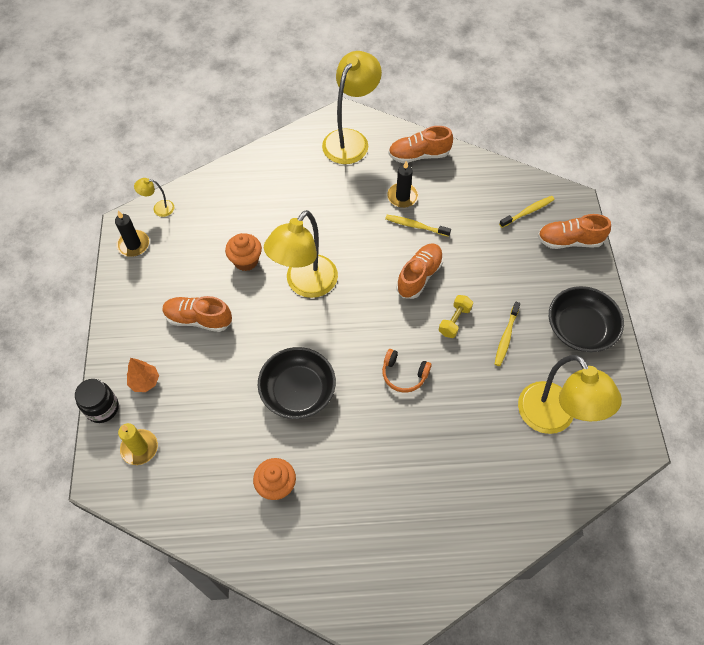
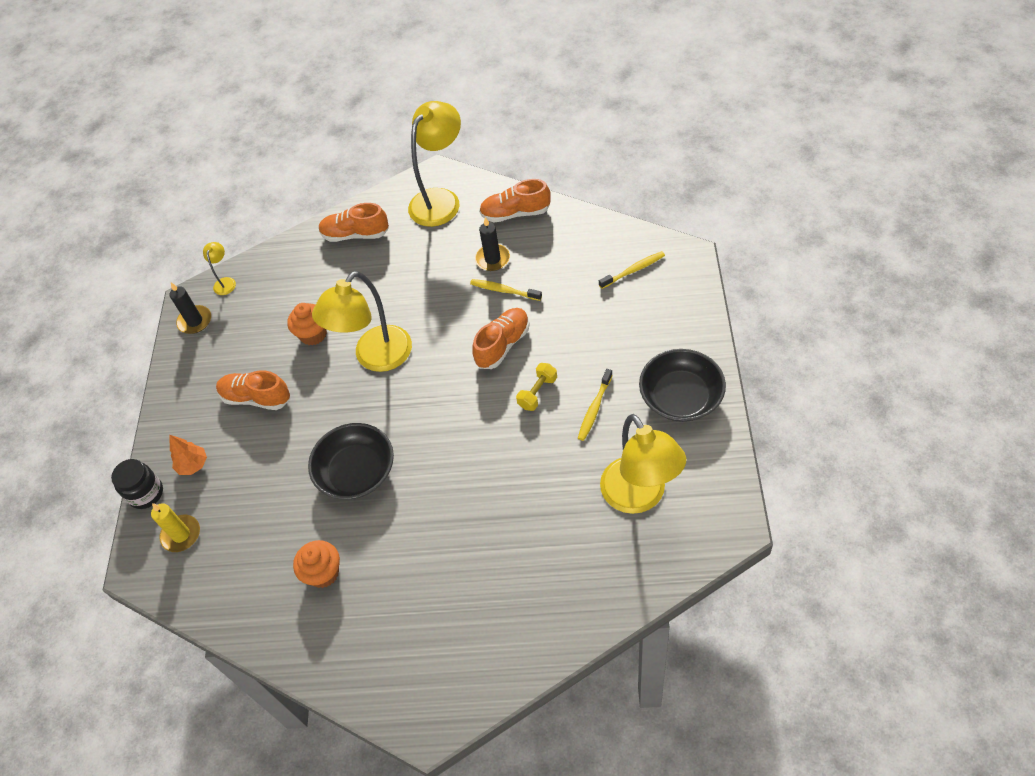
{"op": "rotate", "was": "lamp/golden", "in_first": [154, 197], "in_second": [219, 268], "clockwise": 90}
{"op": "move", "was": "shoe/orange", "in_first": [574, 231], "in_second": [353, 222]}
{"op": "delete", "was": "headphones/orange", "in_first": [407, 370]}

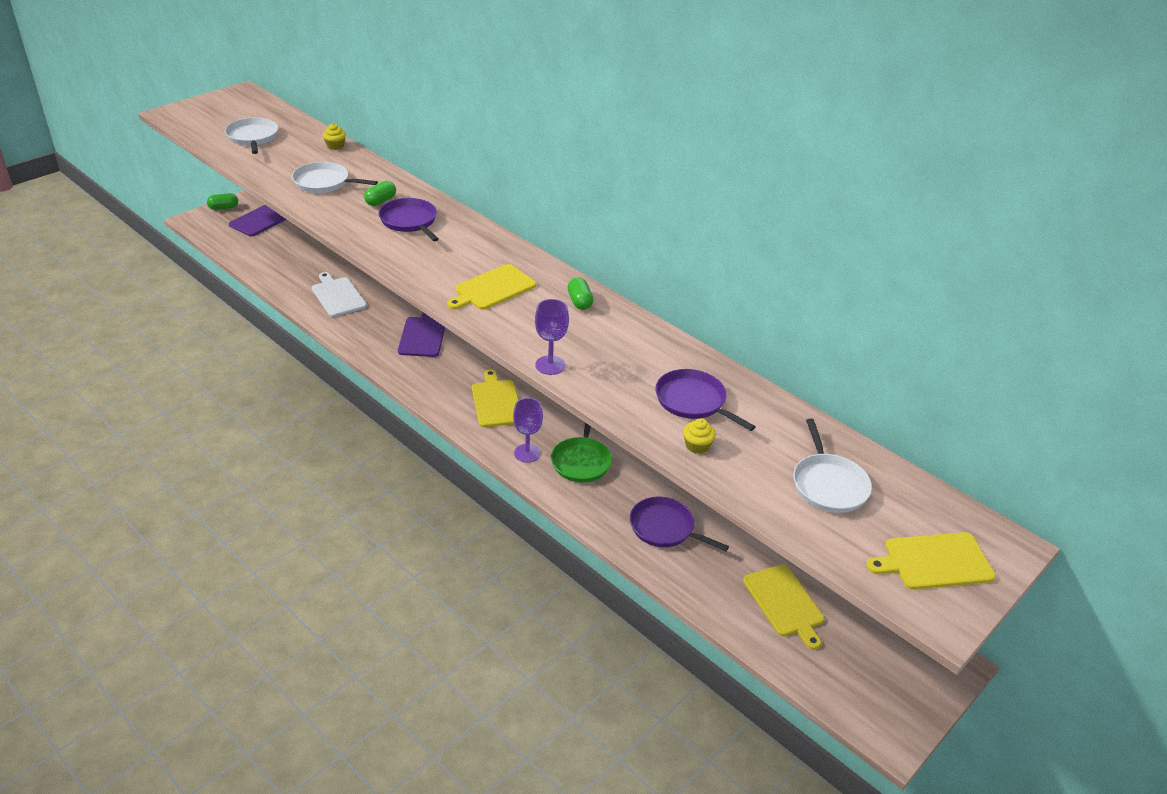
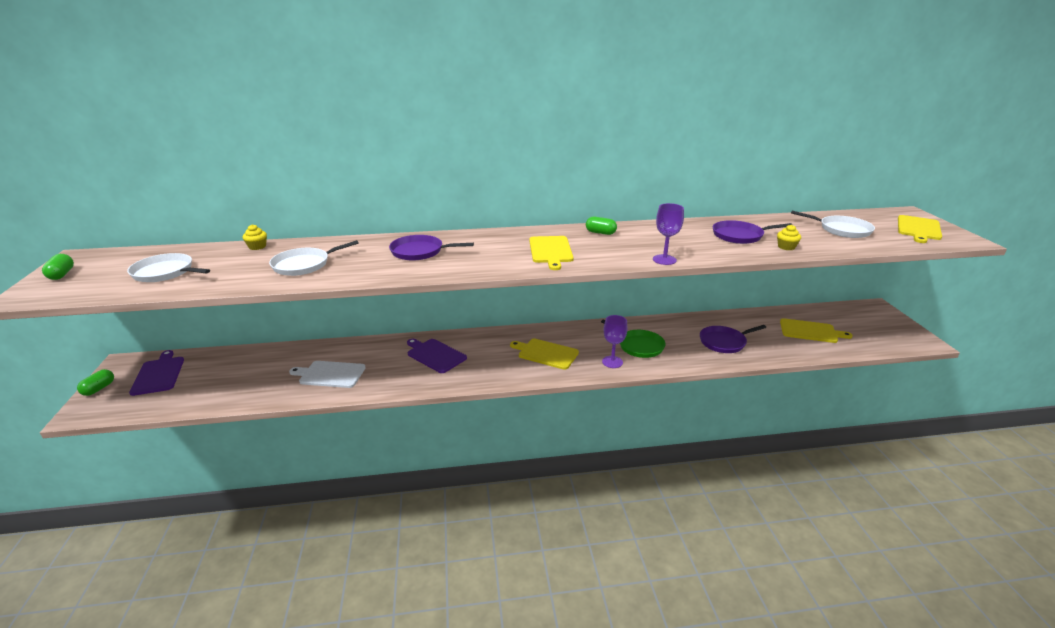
{"op": "move", "was": "capsule/leaf-green", "in_first": [380, 193], "in_second": [58, 267]}

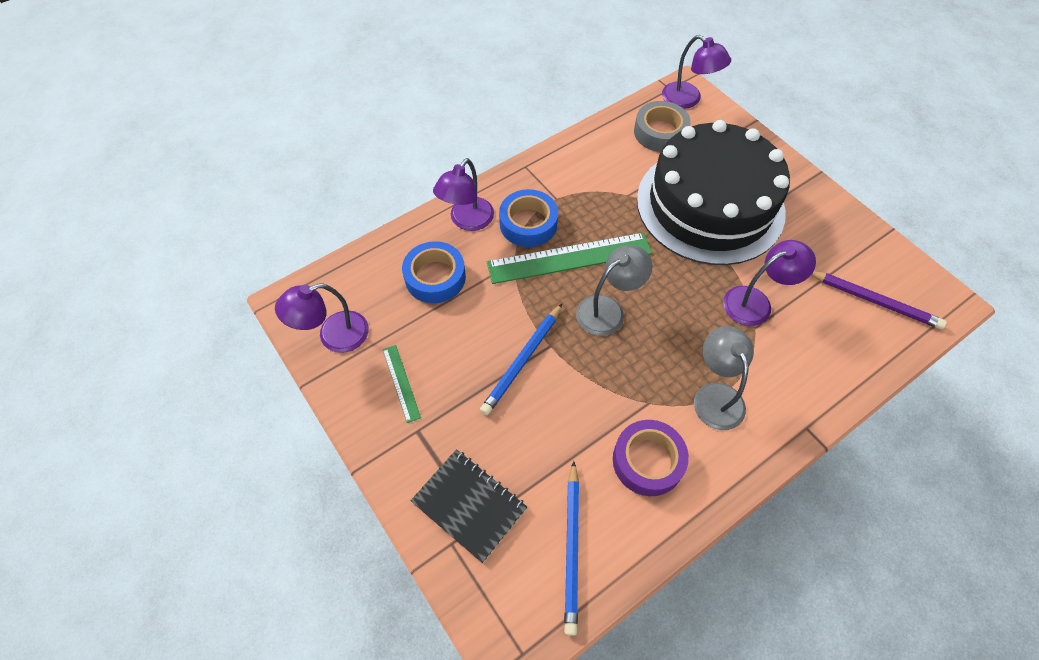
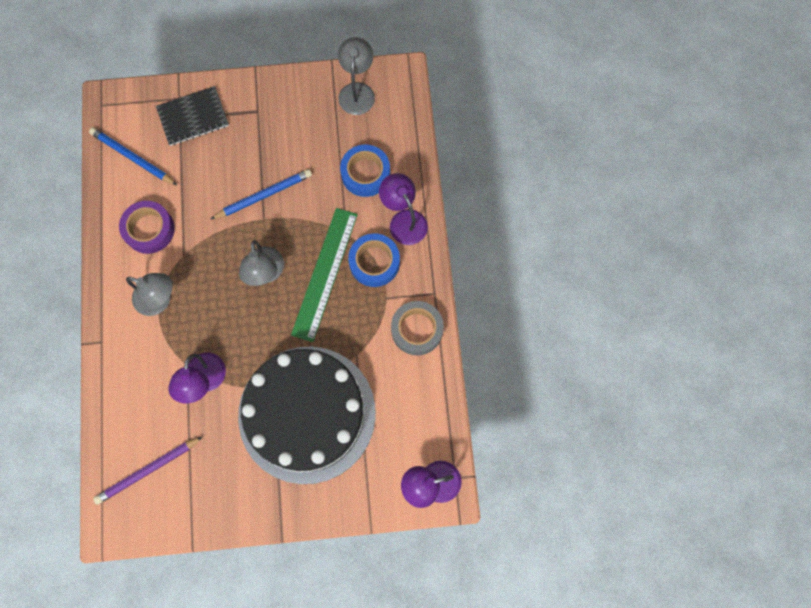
{"op": "move", "was": "roll of tape/ash-grey", "in_first": [662, 126], "in_second": [417, 328]}
{"op": "recolor", "was": "lamp/violet", "now": "lamp/ash-grey", "in_first": [322, 318], "in_second": [356, 76]}
{"op": "rotate", "was": "pencil/cobalt", "in_first": [521, 359], "in_second": [261, 194], "clockwise": 90}
{"op": "delete", "was": "straightedge/leaf-green", "in_first": [402, 384]}

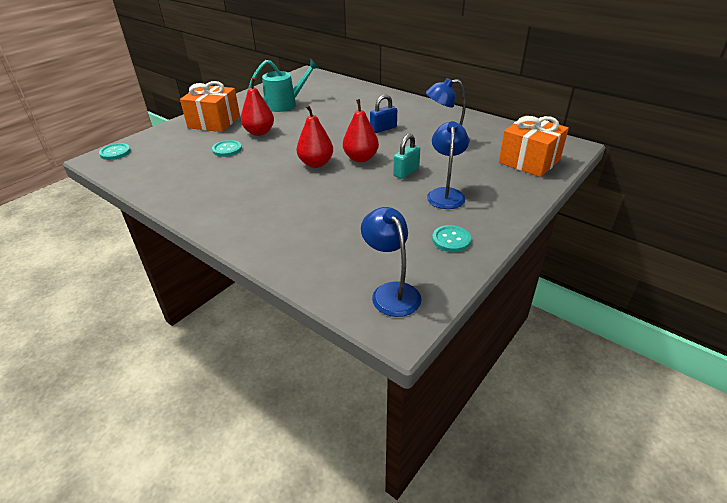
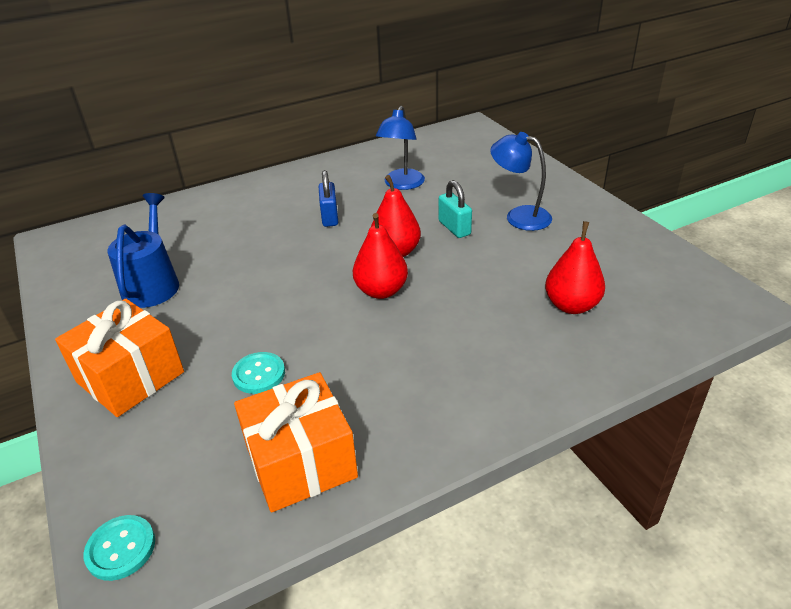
{"op": "recolor", "was": "watering pot/aqua", "now": "watering pot/cobalt", "in_first": [284, 86], "in_second": [143, 250]}
{"op": "move", "was": "pear/crimson", "in_first": [257, 107], "in_second": [575, 267]}
{"op": "move", "was": "gift/orange", "in_first": [534, 146], "in_second": [296, 442]}
{"op": "delete", "was": "lamp/cobalt", "in_first": [391, 262]}
{"op": "delete", "was": "sewing button/aqua", "in_first": [451, 238]}

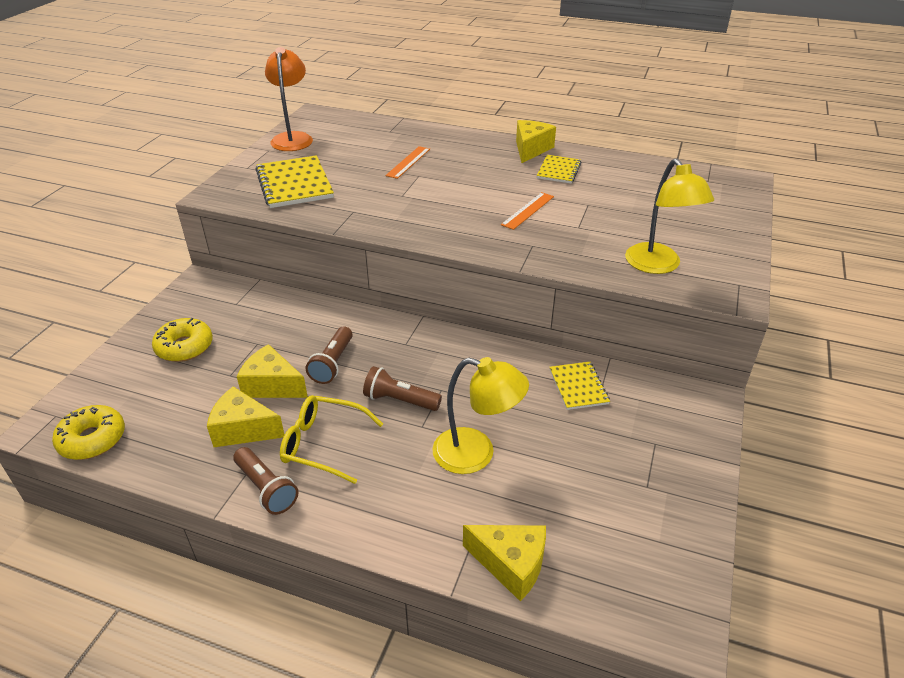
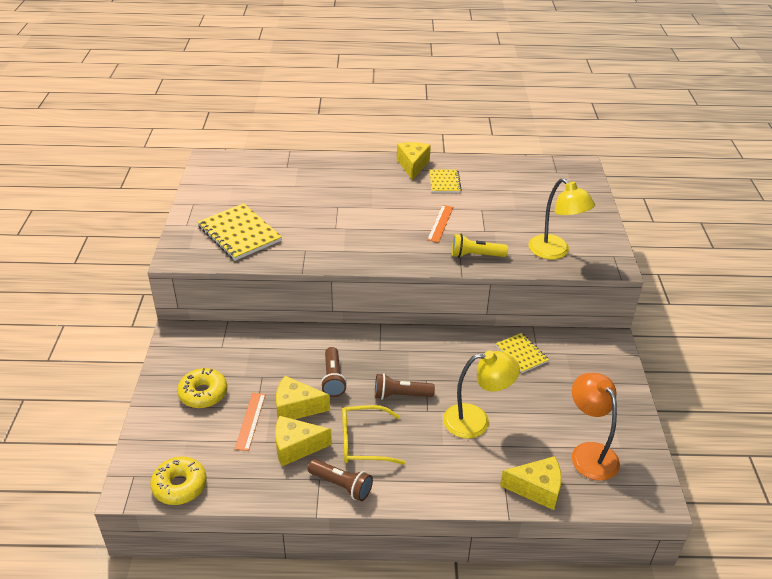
{"op": "move", "was": "lamp/orange", "in_first": [289, 99], "in_second": [596, 426]}
{"op": "move", "was": "straightedge/orange", "in_first": [407, 162], "in_second": [250, 422]}
{"op": "insert", "now": "flashlight/golden", "in_second": [480, 246]}

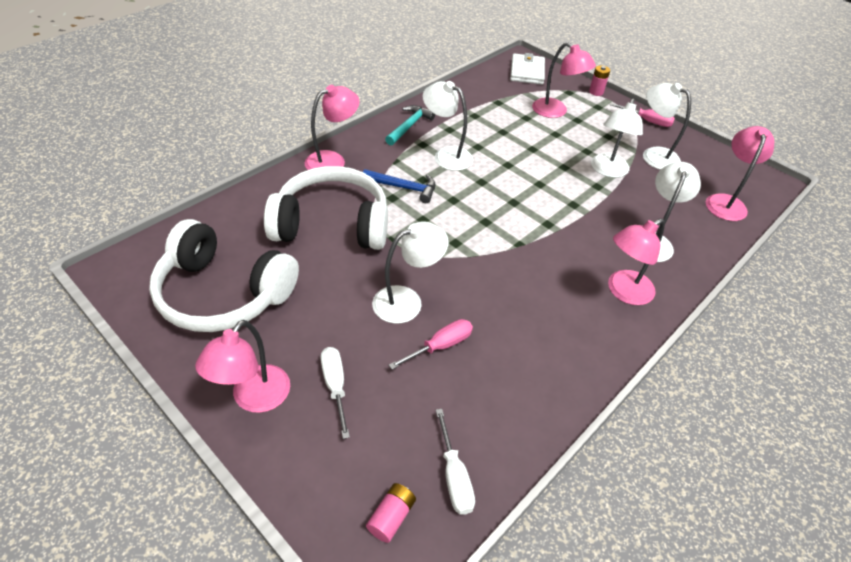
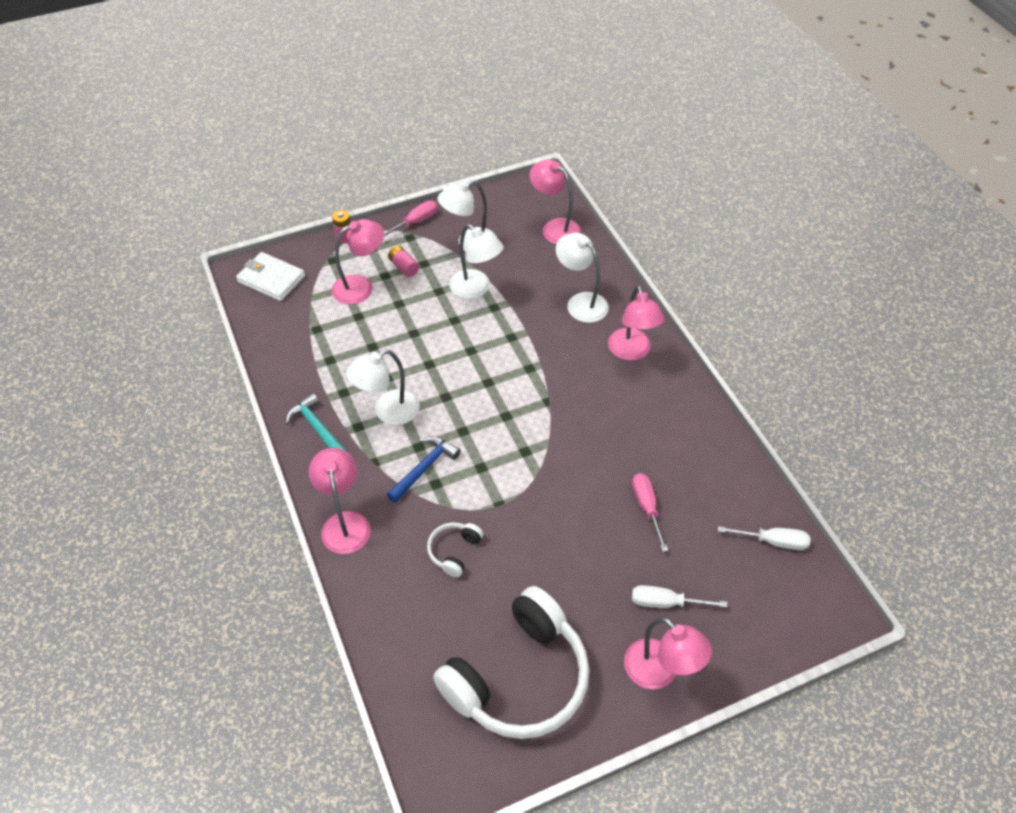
{"op": "resize", "was": "headphones/pure white", "in_first": [326, 208], "in_second": [455, 550], "ratio": 0.42}
{"op": "delete", "was": "lamp/pure white", "in_first": [410, 272]}
{"op": "move", "was": "battery/pink", "in_first": [391, 513], "in_second": [403, 261]}

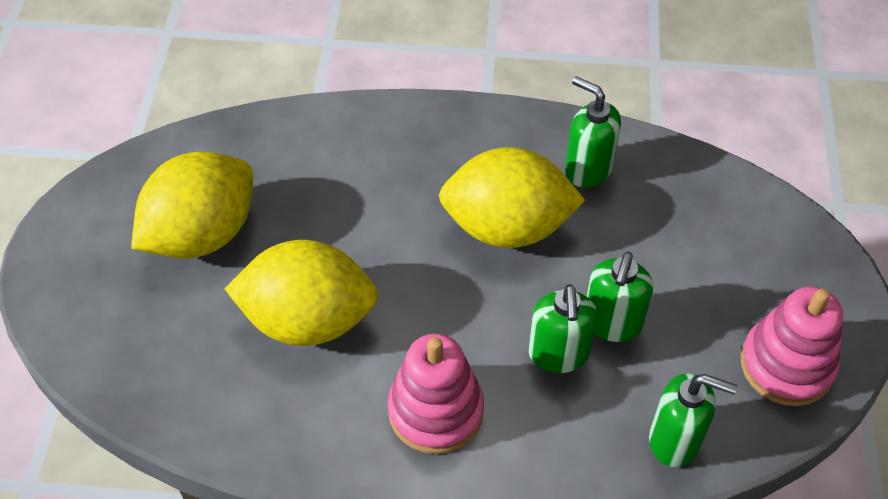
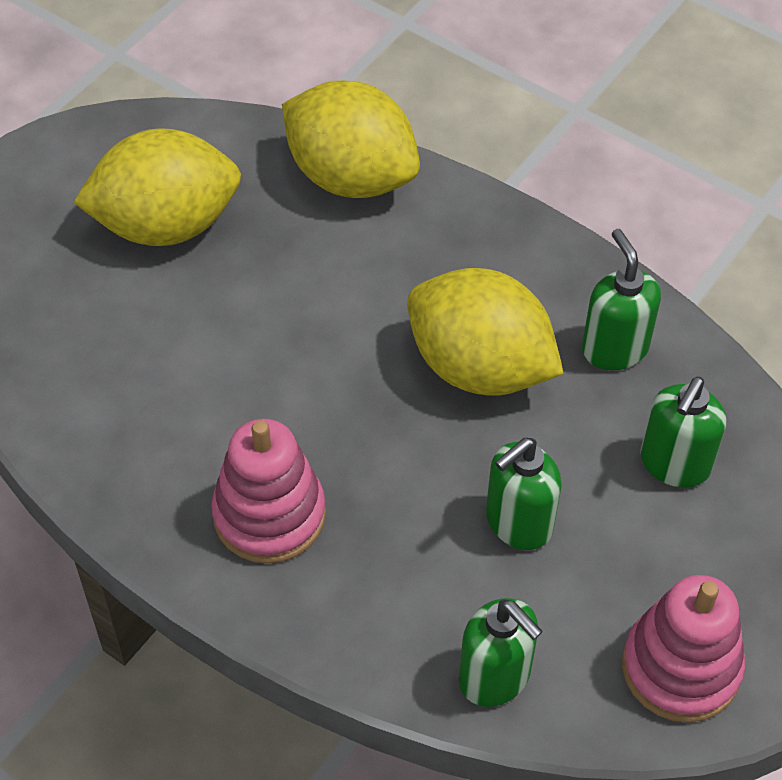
{"op": "move", "was": "lemon/golden", "in_first": [301, 293], "in_second": [351, 139]}
{"op": "move", "was": "soap dispenser/leaf-green", "in_first": [562, 328], "in_second": [683, 432]}

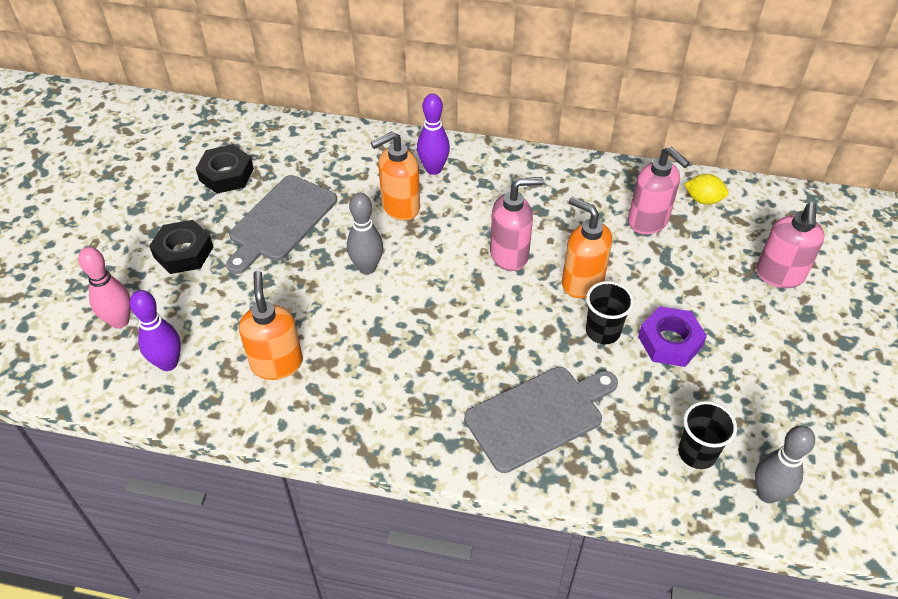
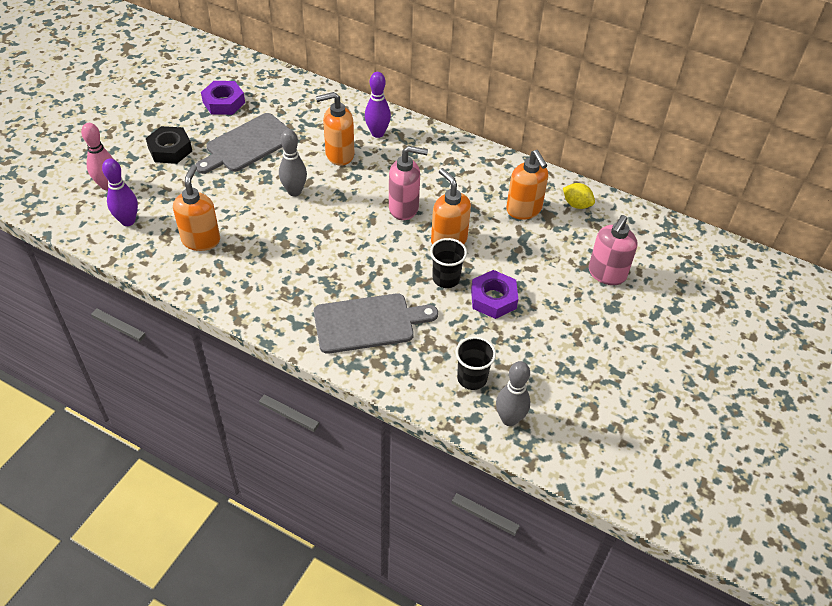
{"op": "recolor", "was": "hexagon nut/black", "now": "hexagon nut/violet", "in_first": [225, 169], "in_second": [223, 98]}
{"op": "recolor", "was": "soap dispenser/pink", "now": "soap dispenser/orange", "in_first": [659, 190], "in_second": [527, 185]}

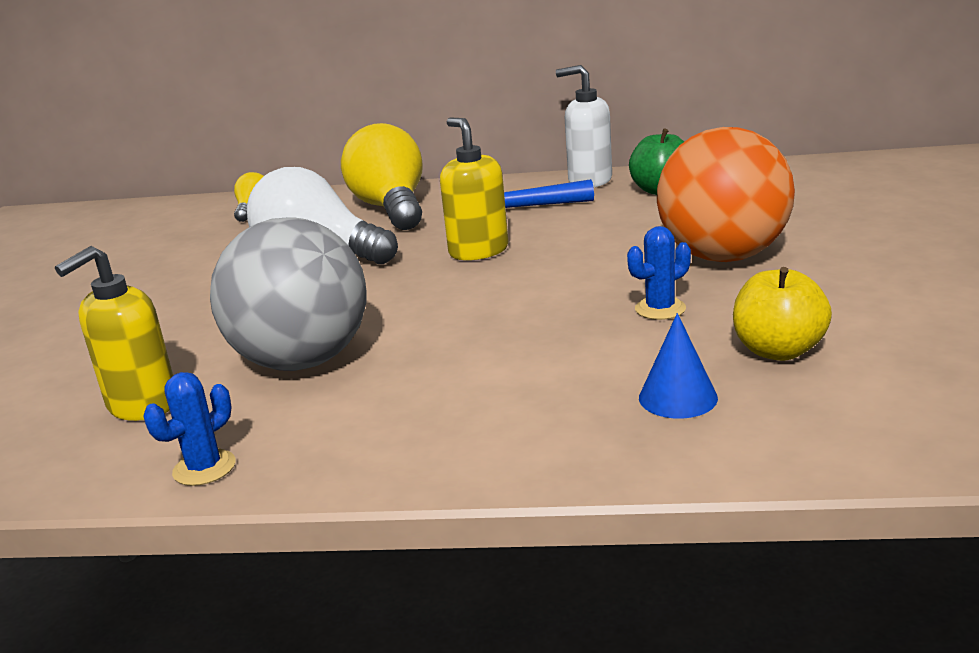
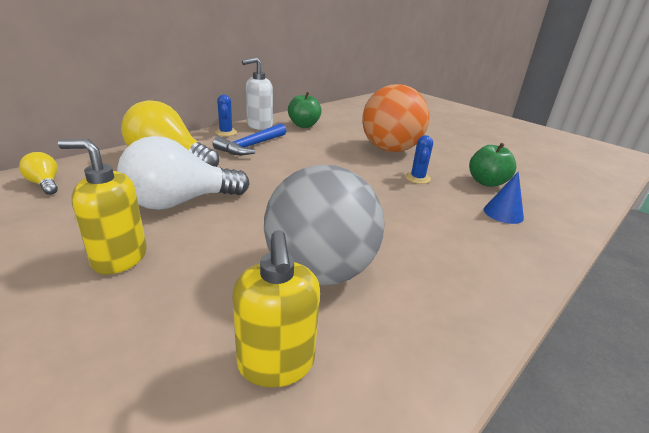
{"op": "move", "was": "soap dispenser/golden", "in_first": [474, 188], "in_second": [102, 207]}
{"op": "recolor", "was": "apple fruit/golden", "now": "apple fruit/leaf-green", "in_first": [782, 314], "in_second": [492, 165]}
{"op": "move", "was": "prickly plant/cobalt", "in_first": [189, 429], "in_second": [226, 115]}

